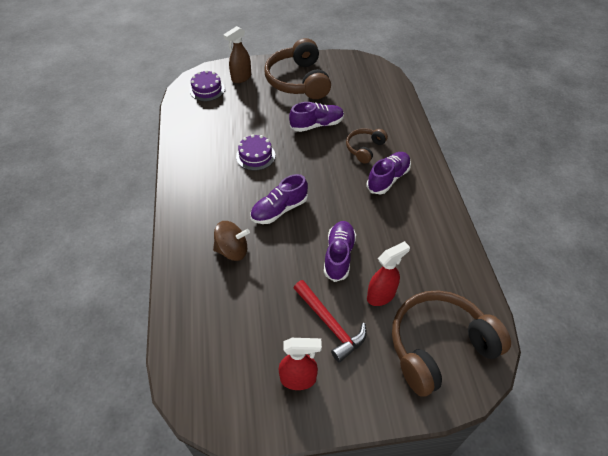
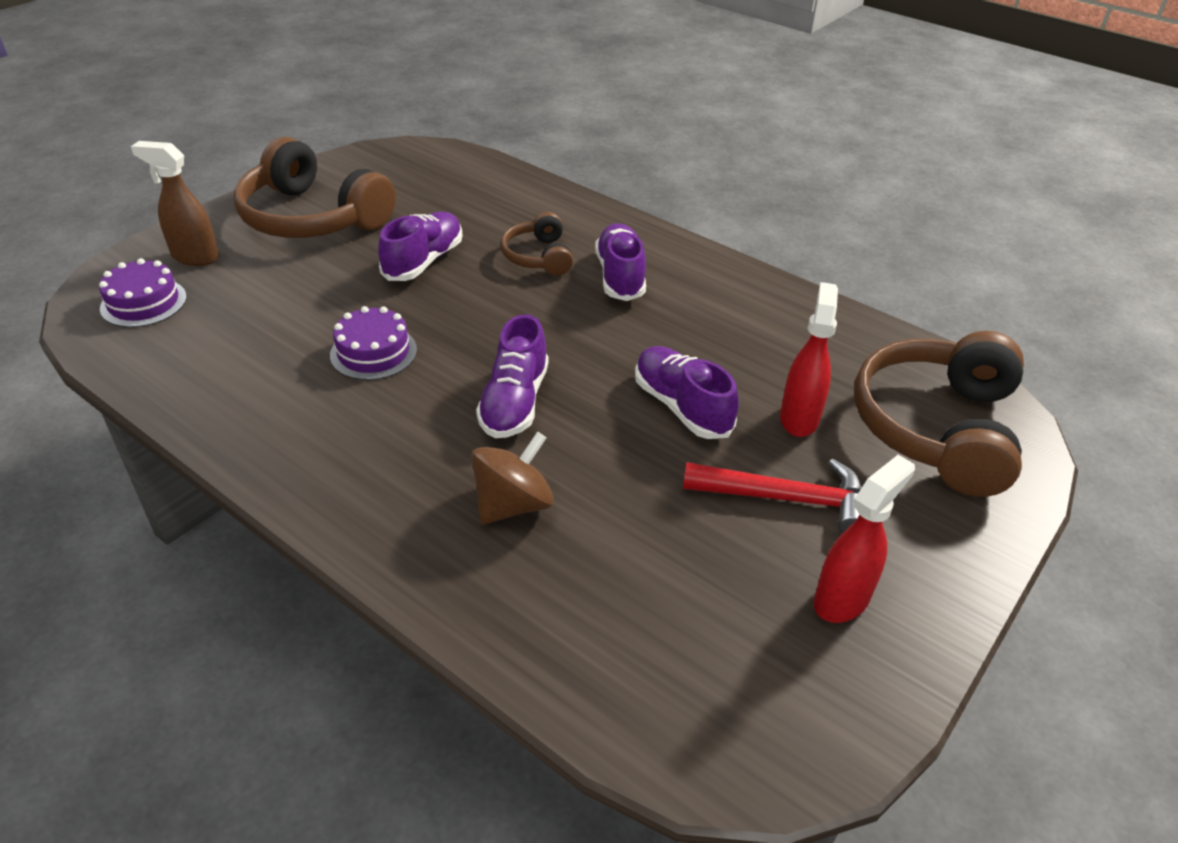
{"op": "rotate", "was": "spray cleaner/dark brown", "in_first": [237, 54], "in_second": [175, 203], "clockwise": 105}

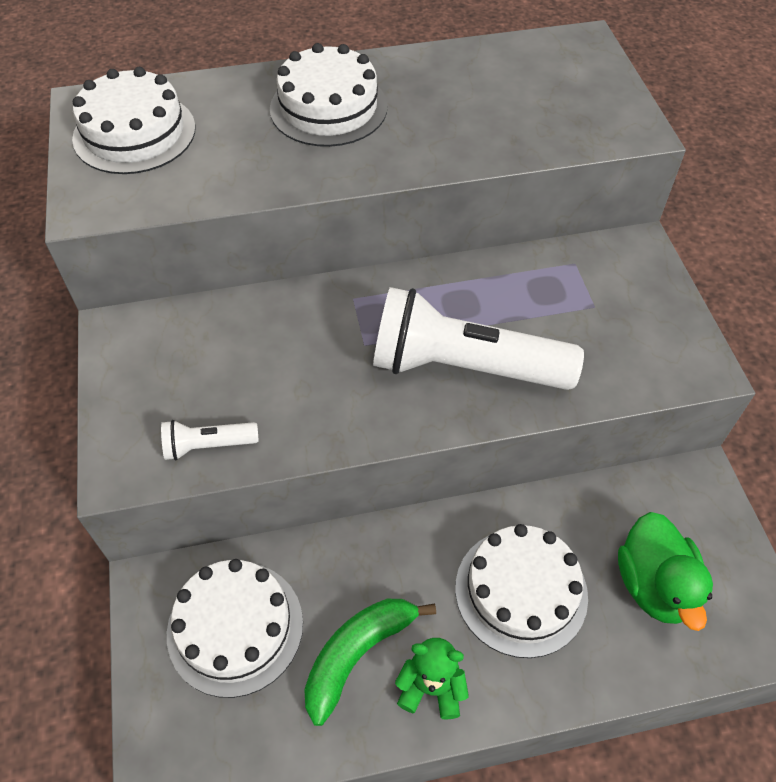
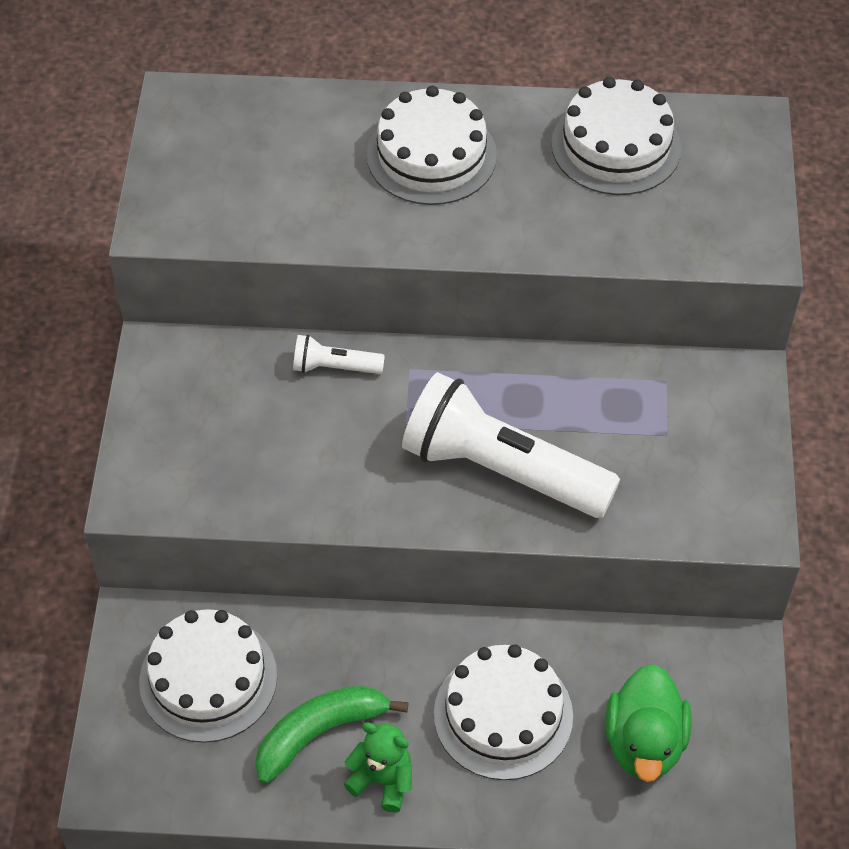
{"op": "move", "was": "gateau/pure white", "in_first": [134, 120], "in_second": [616, 136]}
{"op": "move", "was": "flashlight/pure white", "in_first": [210, 440], "in_second": [339, 354]}

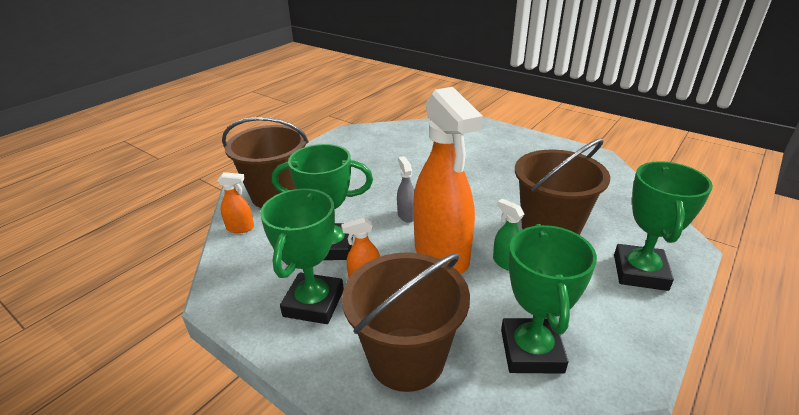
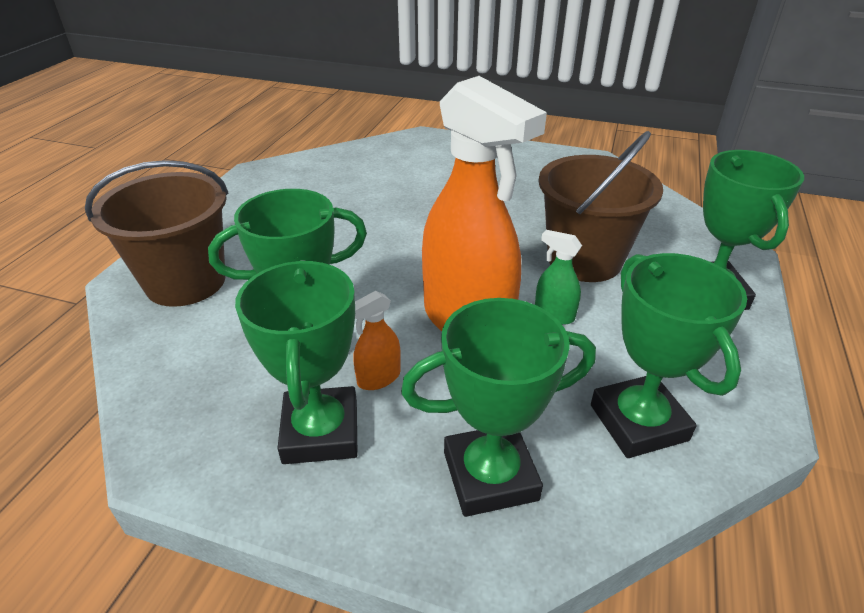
{"op": "delete", "was": "spray cleaner/ash-grey", "in_first": [405, 189]}
{"op": "delete", "was": "spray cleaner/orange", "in_first": [235, 202]}
{"op": "replace", "was": "pail/dark brown", "now": "trophy/leaf-green", "in_first": [406, 322], "in_second": [498, 407]}

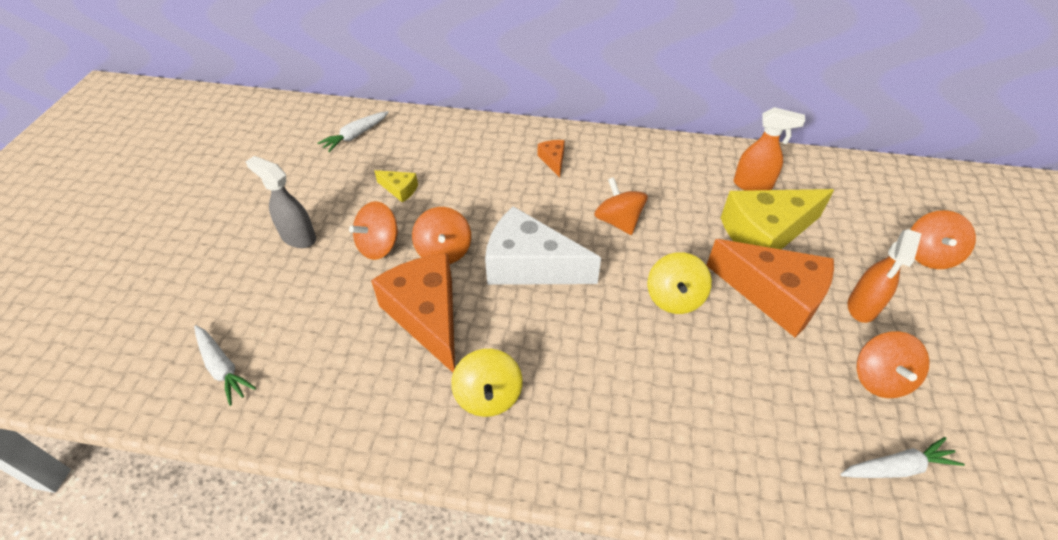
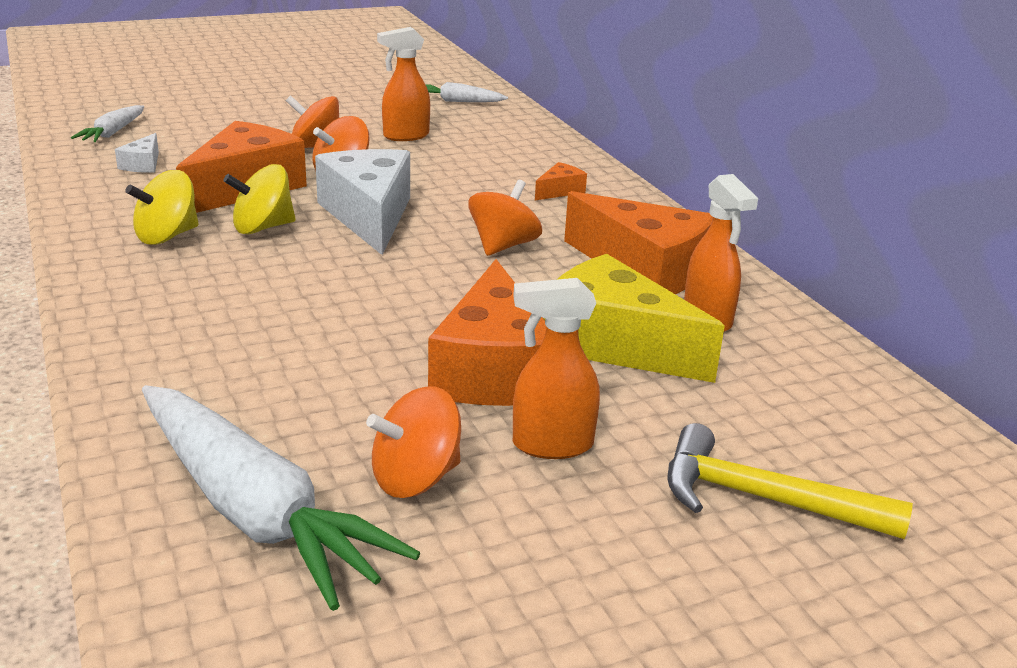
{"op": "delete", "was": "spray cleaner/ash-grey", "in_first": [281, 202]}
{"op": "replace", "was": "cheese/golden", "now": "spray cleaner/orange", "in_first": [396, 186], "in_second": [403, 84]}
{"op": "replace", "was": "spinning top/orange", "now": "carpenter's hammer/golden", "in_first": [943, 239], "in_second": [790, 481]}
{"op": "move", "was": "spinning top/golden", "in_first": [680, 283], "in_second": [259, 199]}
{"op": "resize", "was": "root vegetable/pure white", "in_first": [902, 457], "in_second": [281, 498], "ratio": 2.03}
{"op": "insert", "now": "cheese/pure white", "in_second": [137, 153]}
{"op": "insert", "now": "cheese/orange", "in_second": [638, 242]}

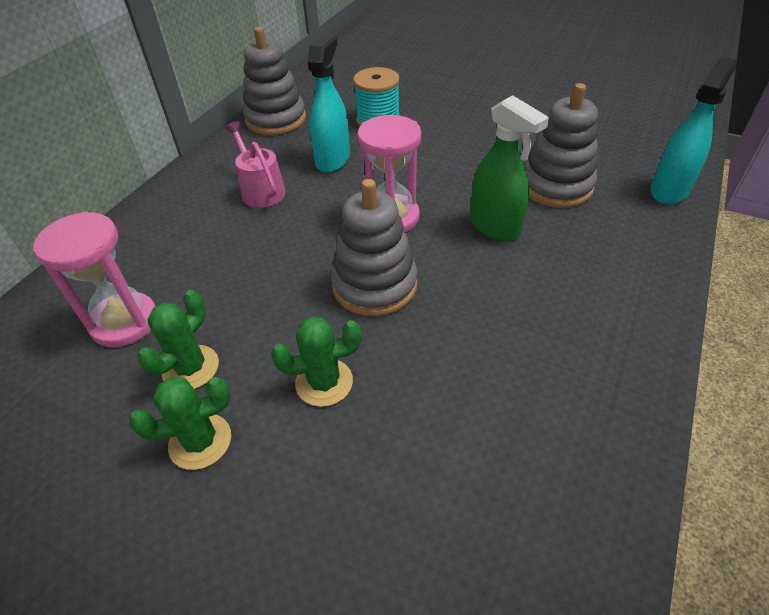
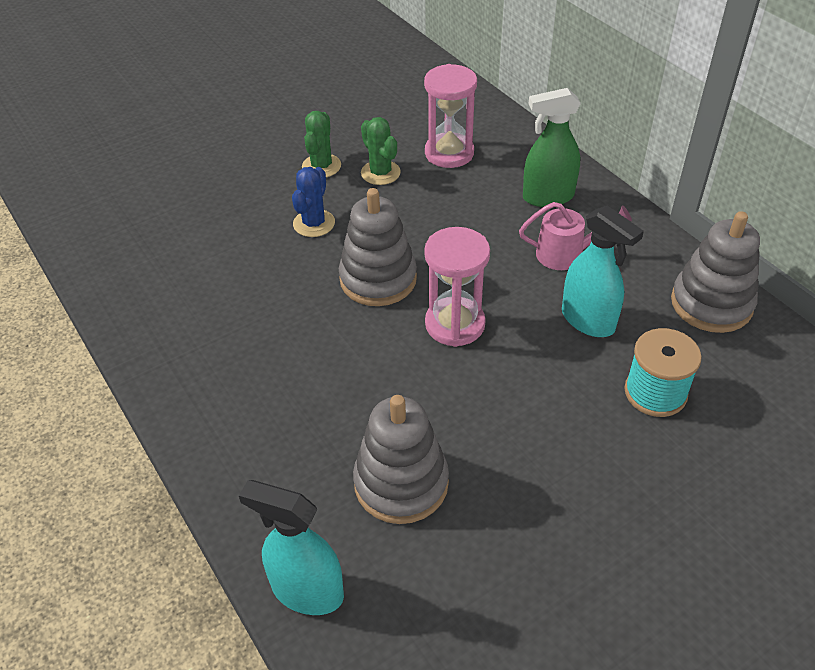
{"op": "rotate", "was": "spray cleaner/aqua", "in_first": [694, 130], "in_second": [291, 547], "clockwise": 135}
{"op": "move", "was": "spray cleaner/leaf-green", "in_first": [509, 168], "in_second": [552, 147]}
{"op": "recolor", "was": "prickly plant/leaf-green", "now": "prickly plant/cobalt", "in_first": [316, 362], "in_second": [313, 202]}

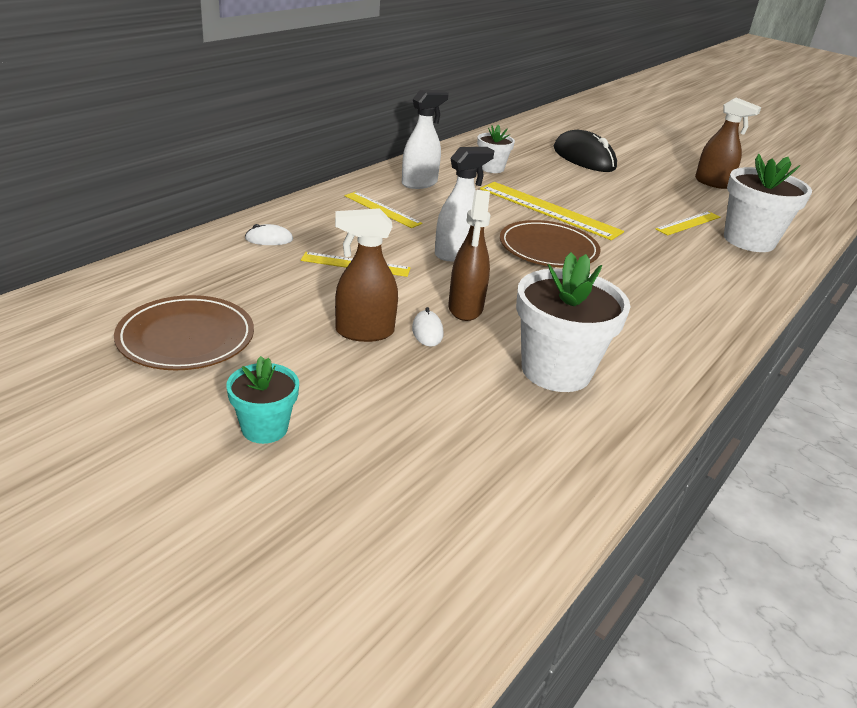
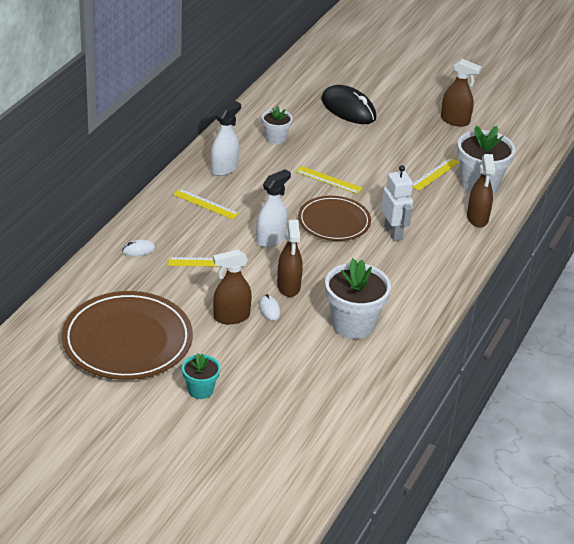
{"op": "resize", "was": "straightedge/golden", "in_first": [552, 211], "in_second": [329, 180], "ratio": 0.58}
{"op": "resize", "was": "flat dish/dark brown", "in_first": [184, 332], "in_second": [127, 335], "ratio": 1.58}
{"op": "insert", "now": "spray cleaner/dark brown", "in_second": [481, 191]}
{"op": "insert", "now": "robot figure/pure white", "in_second": [397, 203]}

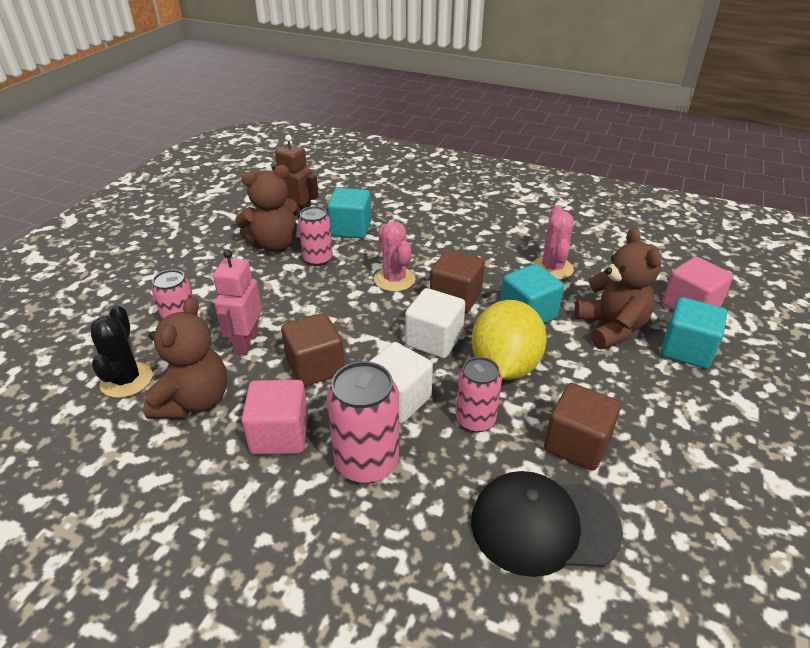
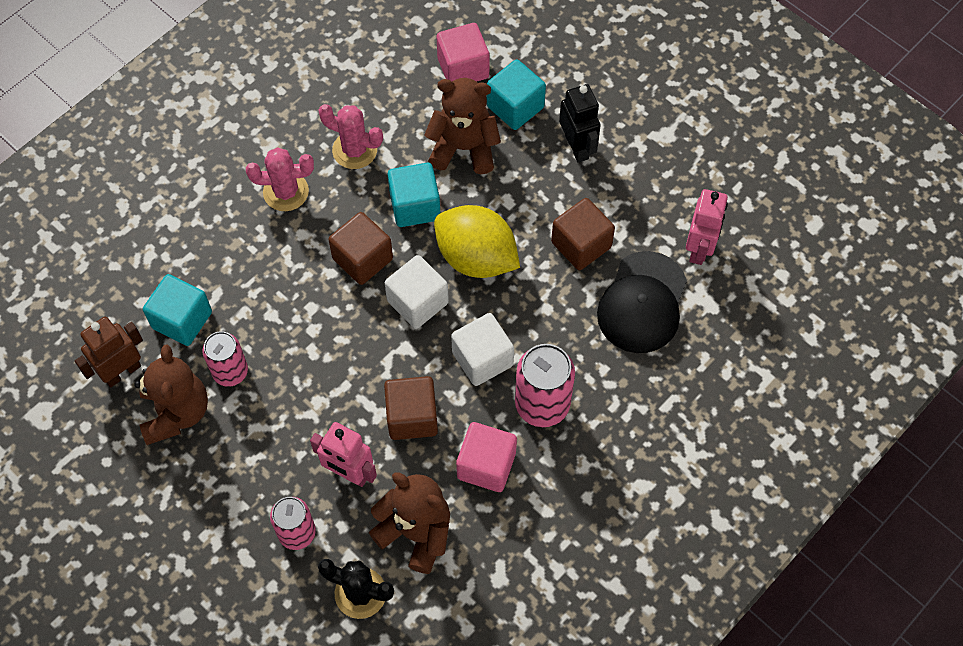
{"op": "move", "was": "prickly plant/pink", "in_first": [394, 256], "in_second": [280, 179]}
{"op": "delete", "was": "tin/pink", "in_first": [479, 394]}
{"op": "insert", "now": "robot figure/black", "in_second": [580, 123]}
{"op": "insert", "now": "robot figure/pink", "in_second": [707, 227]}

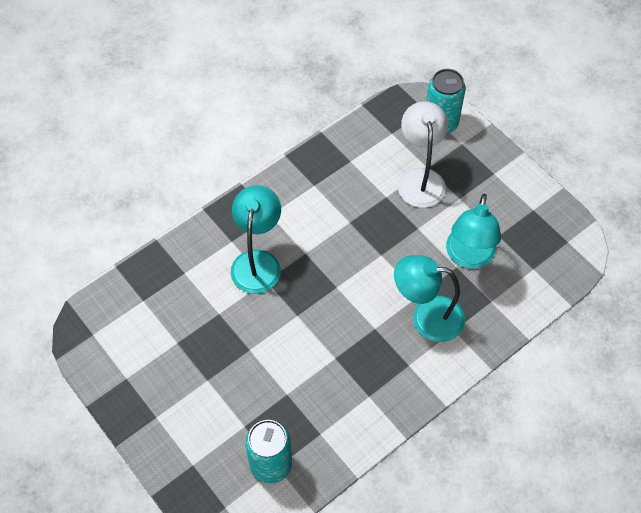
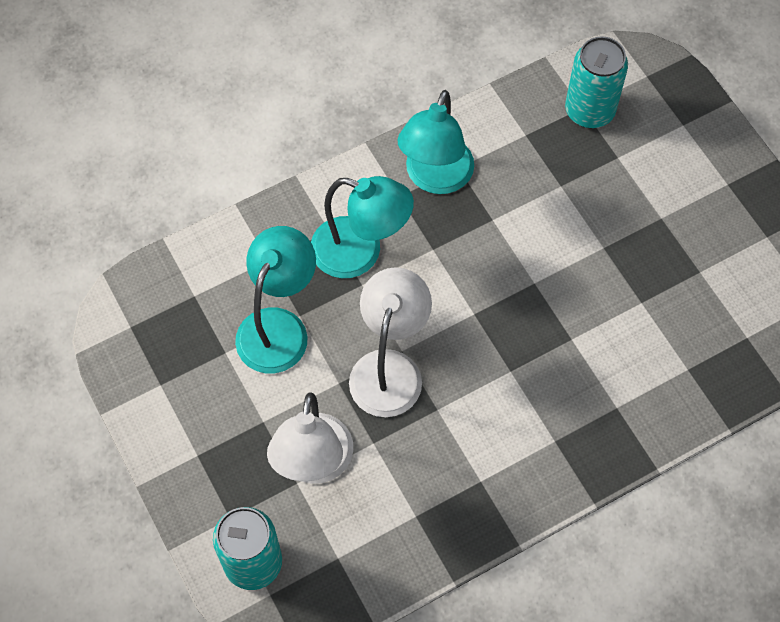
{"op": "move", "was": "lamp/aqua", "in_first": [256, 239], "in_second": [436, 142]}
{"op": "insert", "now": "lamp/pure white", "in_second": [390, 342]}

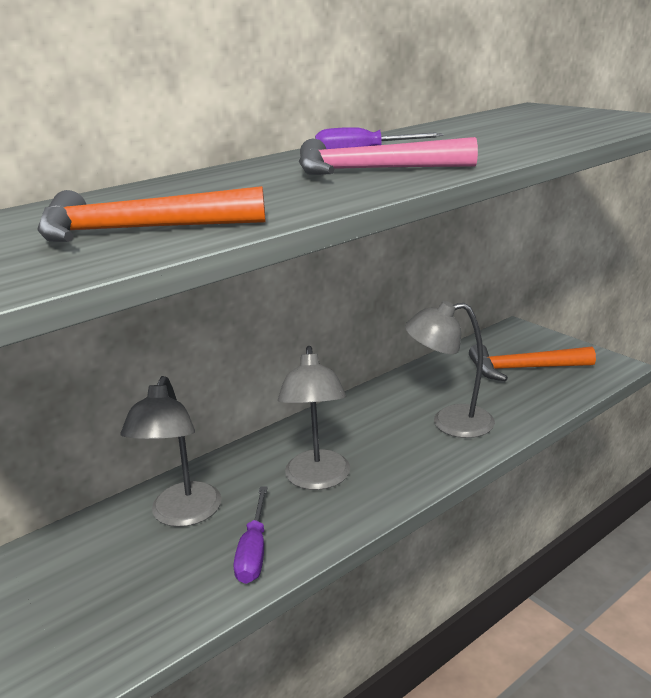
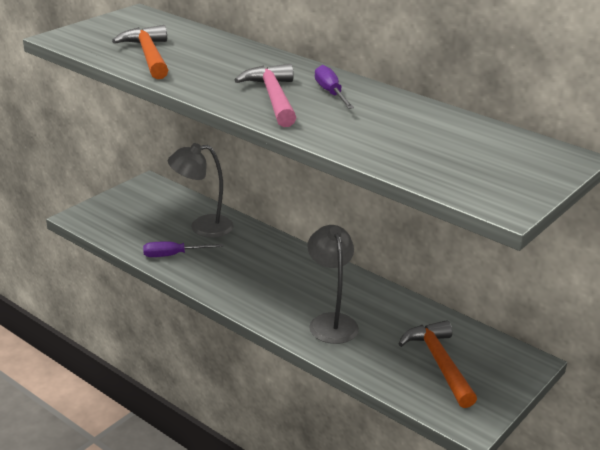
{"op": "delete", "was": "lamp/ash-grey", "in_first": [314, 418]}

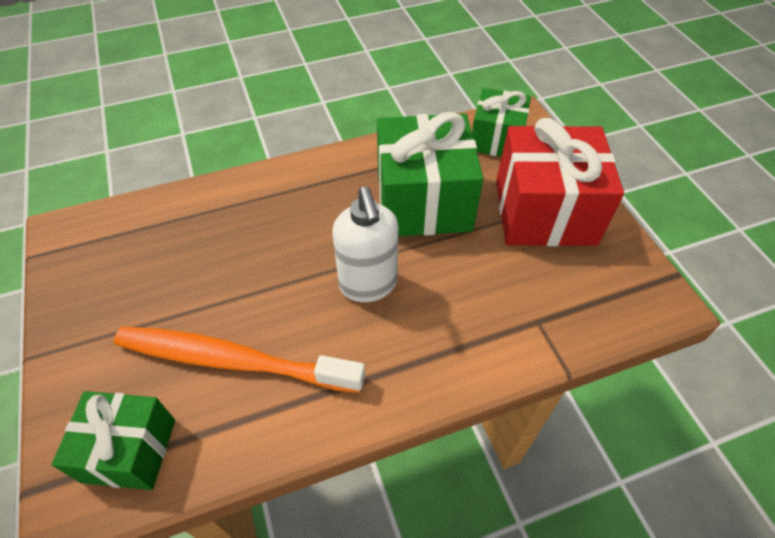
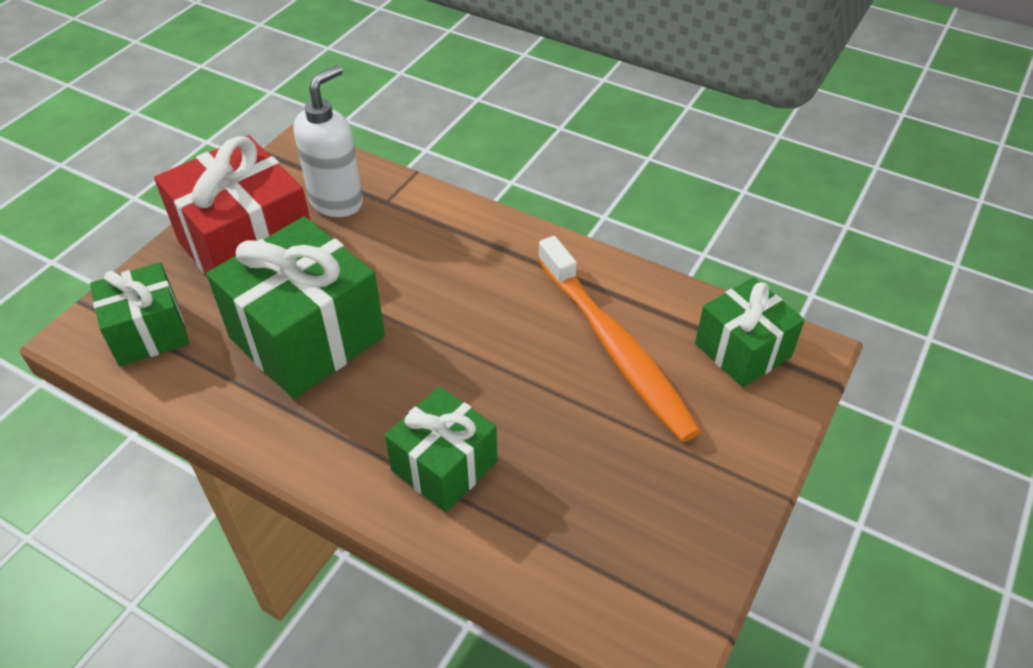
{"op": "move", "was": "soap dispenser/pure white", "in_first": [365, 244], "in_second": [328, 141]}
{"op": "insert", "now": "gift/leaf-green", "in_second": [441, 449]}

